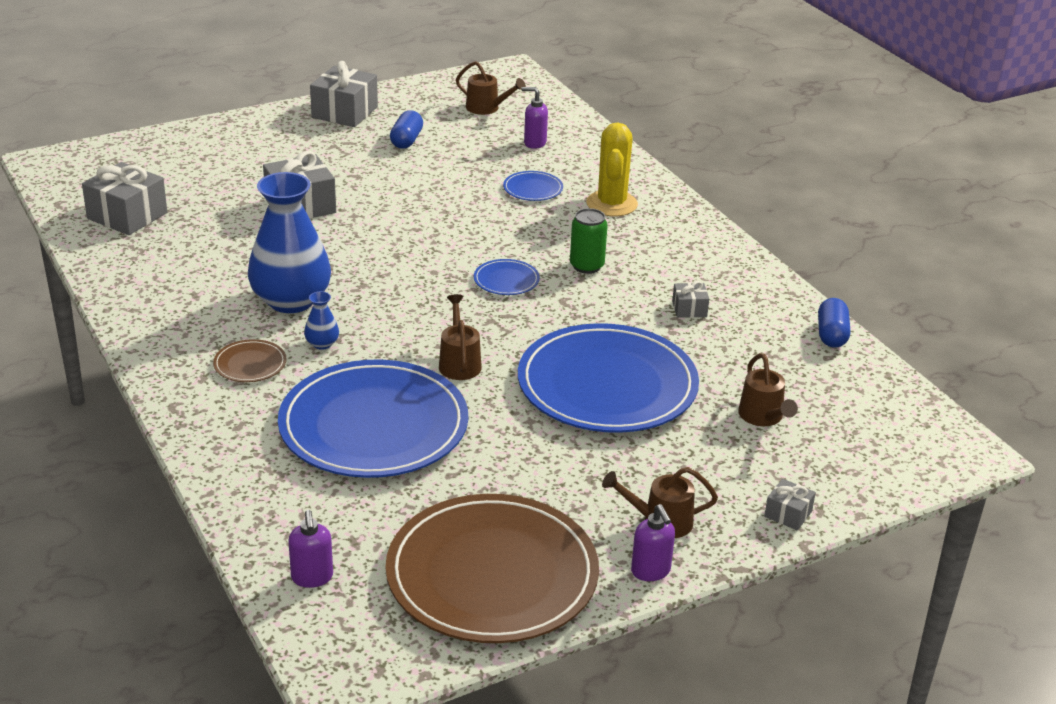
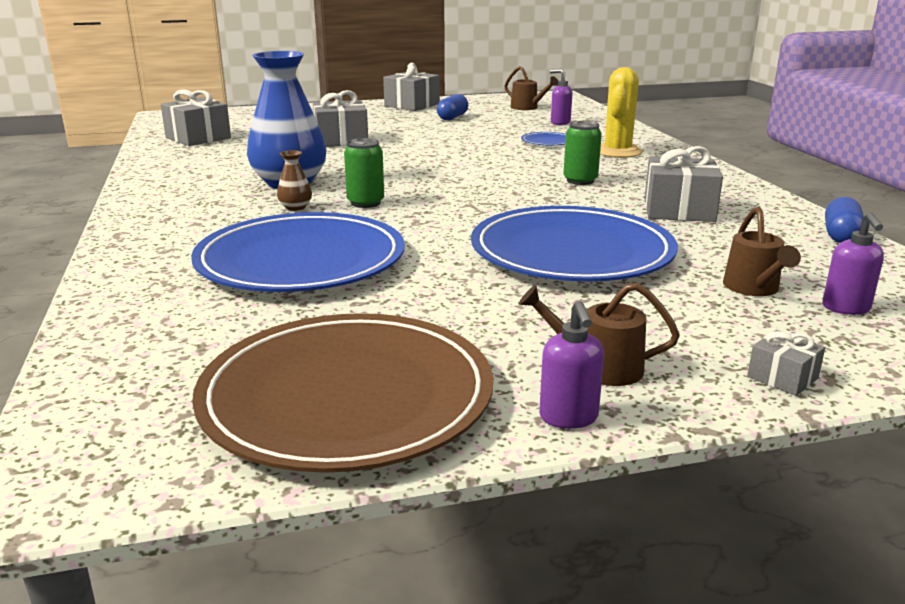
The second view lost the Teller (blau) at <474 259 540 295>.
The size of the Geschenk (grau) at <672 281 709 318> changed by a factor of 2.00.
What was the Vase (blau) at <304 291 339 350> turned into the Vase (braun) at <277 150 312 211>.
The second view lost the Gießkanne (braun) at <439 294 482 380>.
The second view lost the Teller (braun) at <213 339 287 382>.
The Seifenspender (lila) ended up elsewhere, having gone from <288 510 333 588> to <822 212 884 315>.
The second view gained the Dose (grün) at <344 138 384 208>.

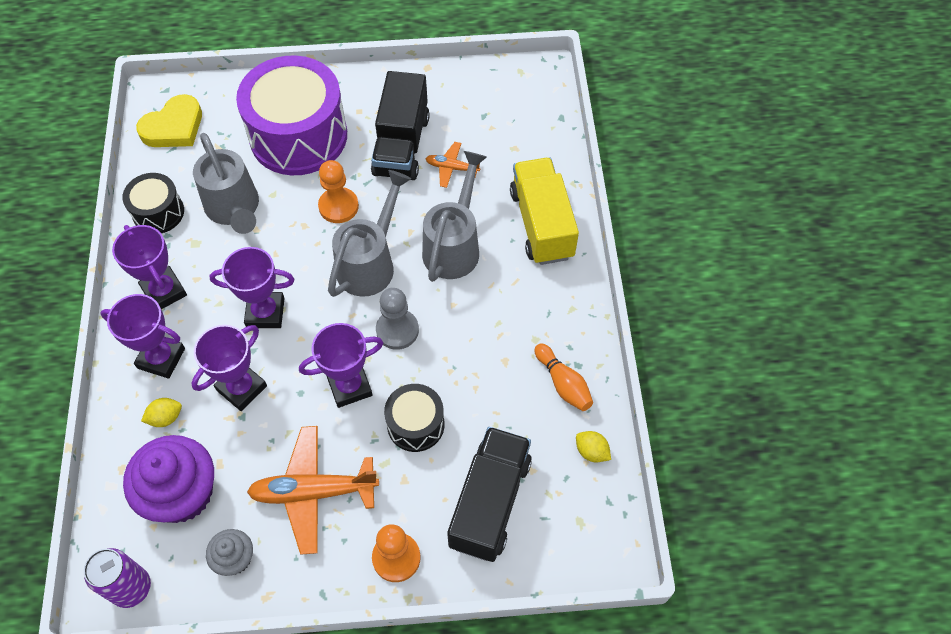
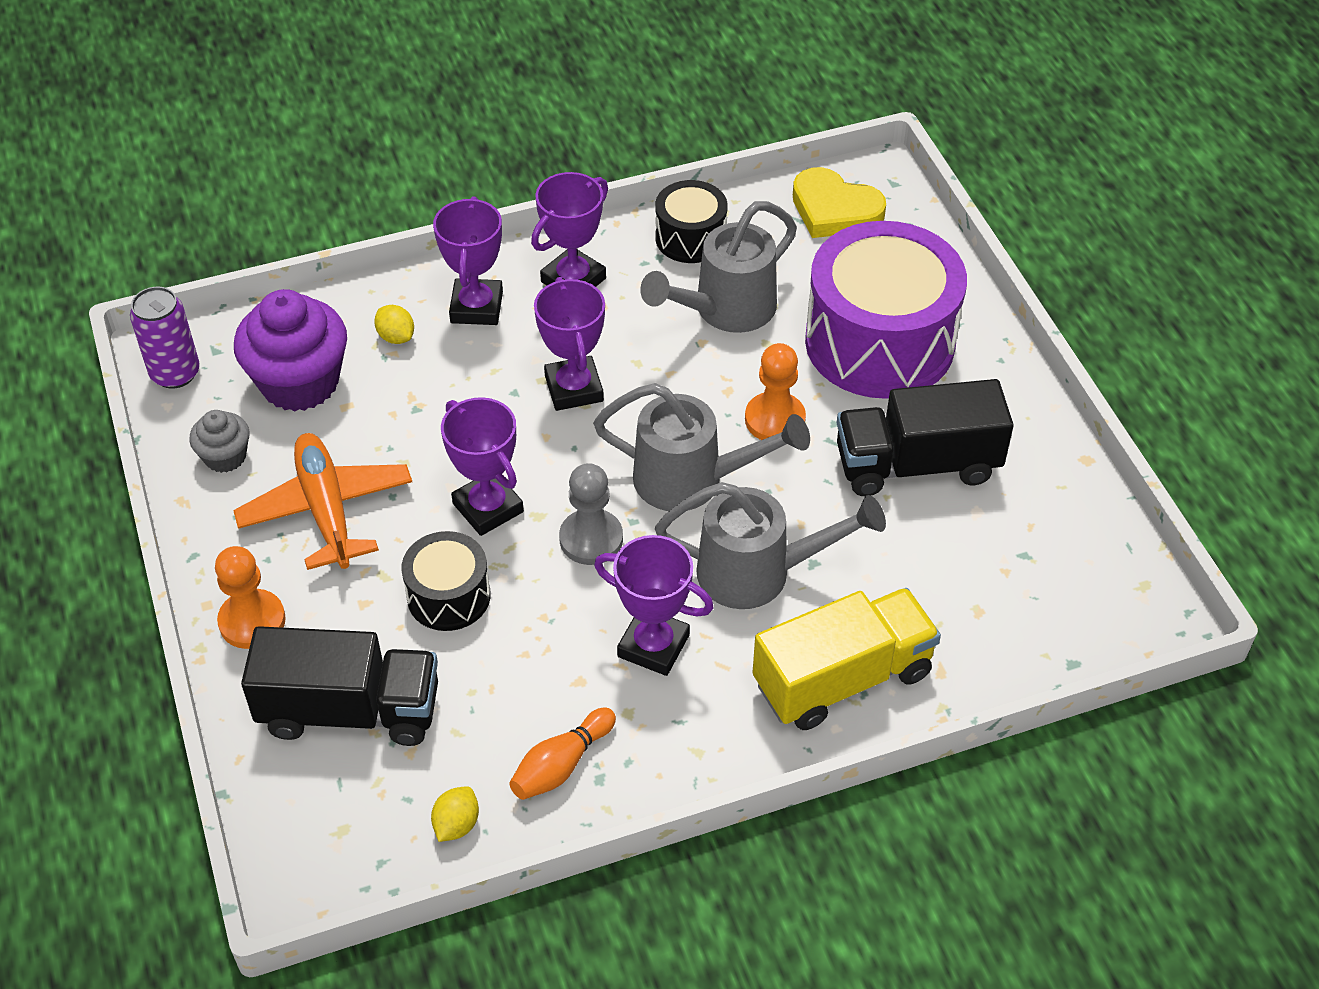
The second view lost the Flugzeug (orange) at <425 142 480 188>.
The Pokal (lila) ended up elsewhere, having gone from <191 325 267 411> to <594 535 714 676>.

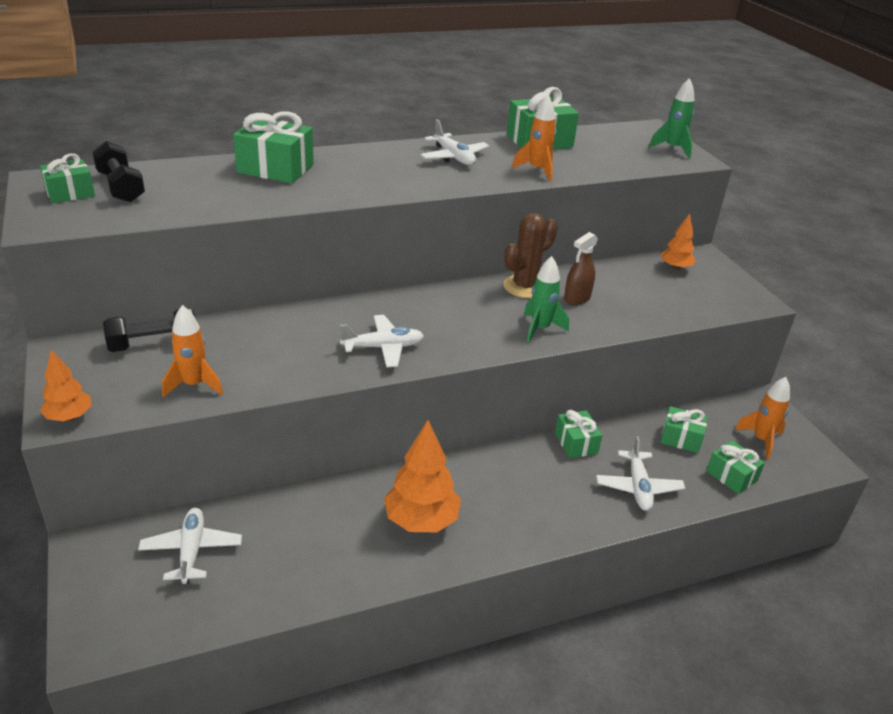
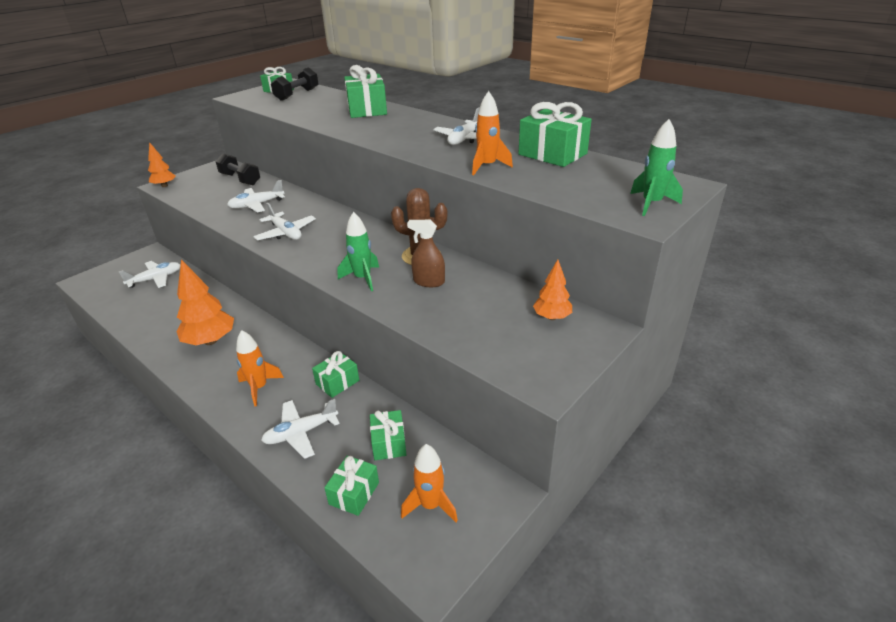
The Rakete (orange) ended up elsewhere, having gone from <162 305 223 397> to <236 330 284 406>.
The second view gained the Flugzeug (weiß) at <227 180 285 213>.

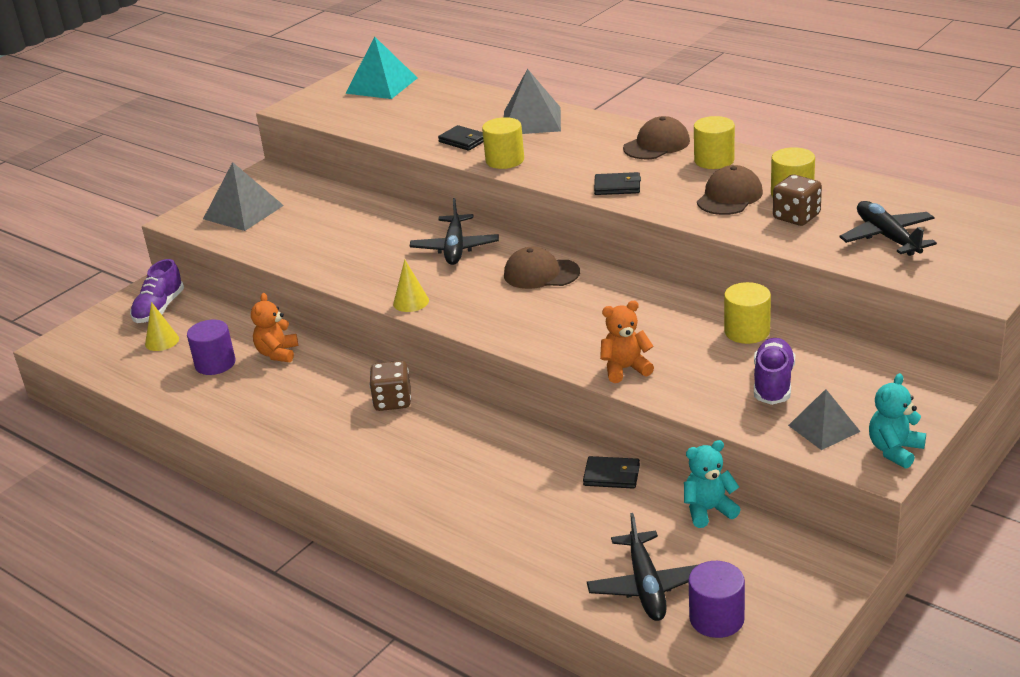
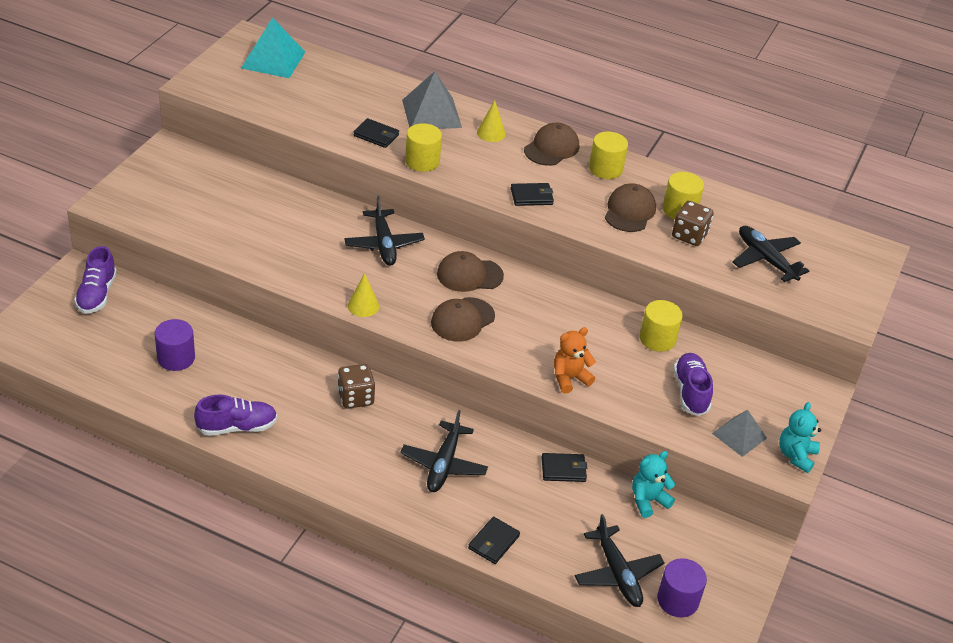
The second view lost the Pyramide (grau) at <203 162 284 231>.
The second view lost the Teddybär (orange) at <251 293 298 362>.
The Kegel (gelb) ended up elsewhere, having gone from <145 302 179 351> to <477 100 506 142>.
The second view gained the Kappe (braun) at <431 297 495 342>.
The second view gained the Schuh (lila) at <194 394 277 436>.
The second view gained the Flugzeug (schwarz) at <400 410 488 492>.
The second view gained the Geldbörse (schwarz) at <468 517 520 564>.

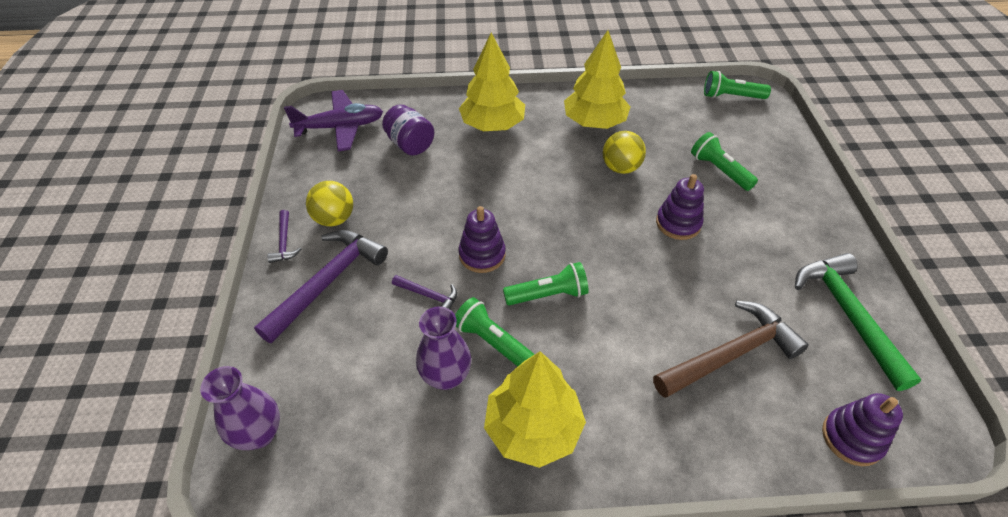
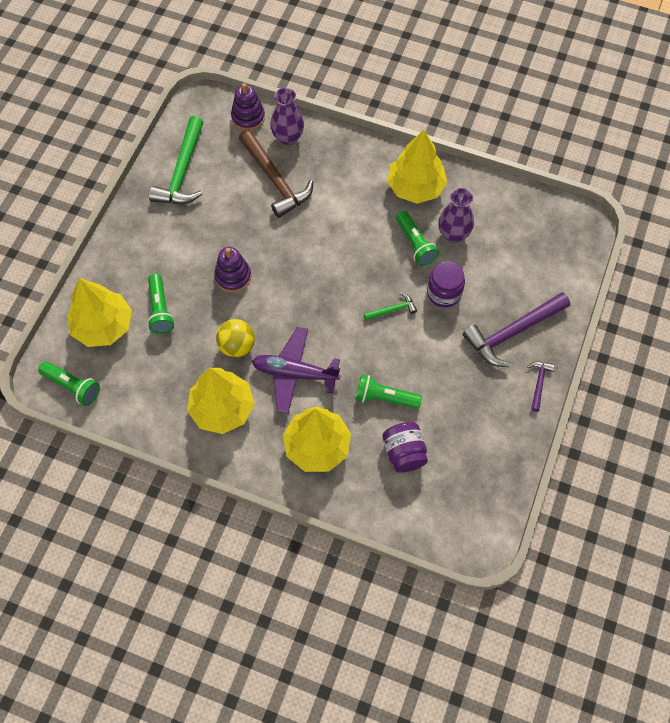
The Flugzeug (lila) ended up elsewhere, having gone from <284 90 383 151> to <252 327 340 413>.
The second view lost the Ball (gelb) at <306 181 353 226>.
Where the Stapelspielzeug (lila) stood at <459 206 506 273>, the Hammer (grün) came to stand at <364 292 417 321>.
The Taschenlampe (grün) ended up elsewhere, having gone from <503 262 589 306> to <356 375 422 409>.
Where the Hammer (lila) stood at <392 275 457 309>, the Einmachglas (lila) came to stand at <427 261 465 307>.
The Hammer (braun) at <653 301 809 398> ended up facing another way, 120 degrees counterclockwise from before.
The Vase (lila) ended up elsewhere, having gone from <200 366 280 450> to <270 88 304 145>.
The second view gained the Baum (gelb) at <67 278 132 347>.

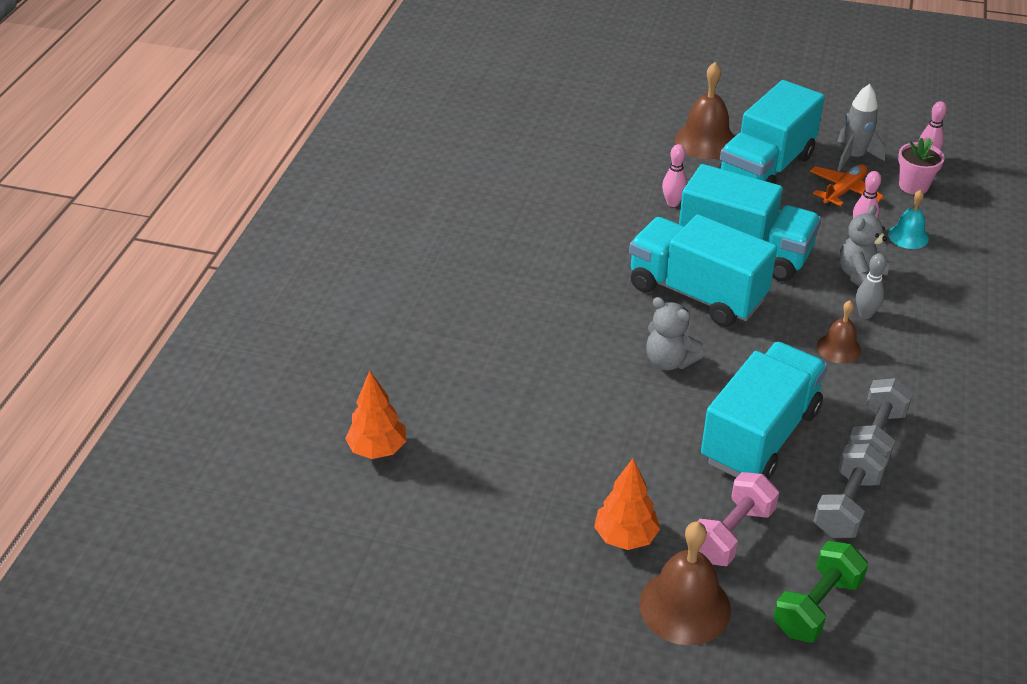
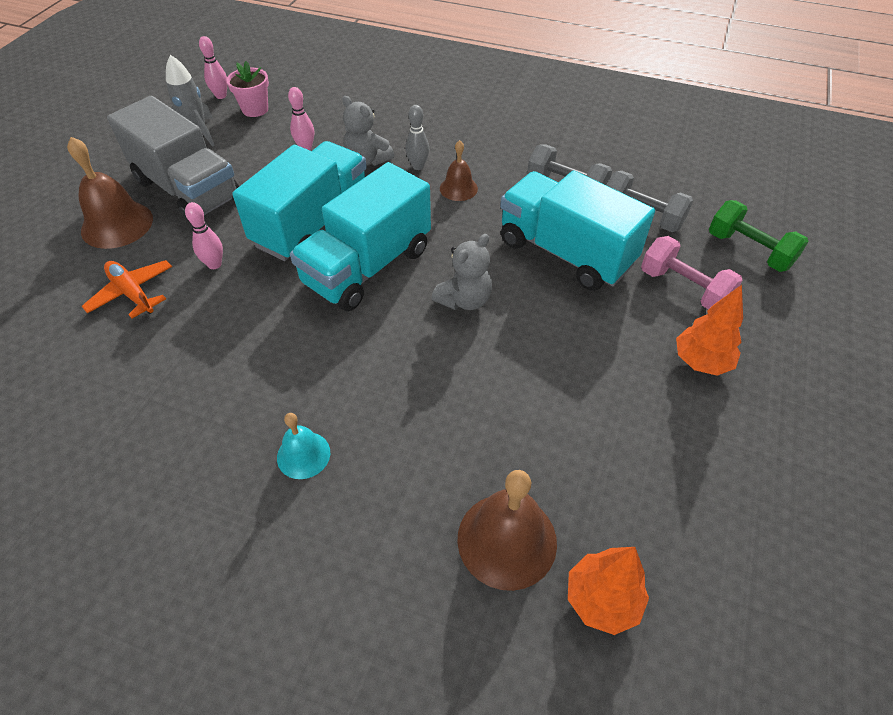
What was the Lastwagen (türkis) at <719 80 825 184> turned into the Lastwagen (grau) at <107 96 239 221>.
The Flugzeug (orange) ended up elsewhere, having gone from <810 164 884 206> to <82 260 172 318>.
The Glocke (türkis) ended up elsewhere, having gone from <888 190 929 249> to <277 413 330 479>.
The Glocke (braun) ended up elsewhere, having gone from <639 521 731 645> to <458 470 557 591>.

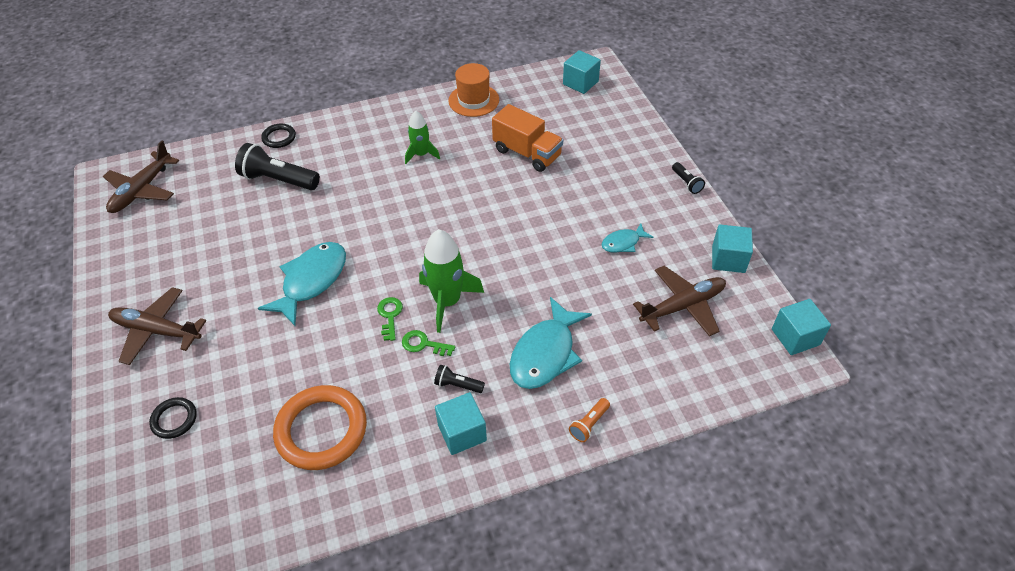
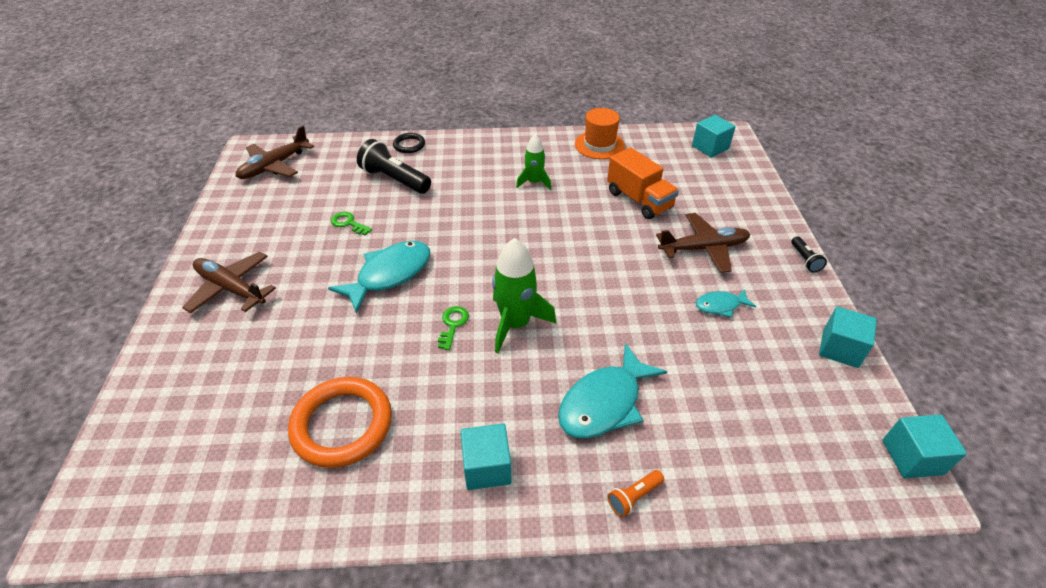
The Flugzeug (braun) ended up elsewhere, having gone from <633 266 726 336> to <656 213 750 273>.
The Schlüssel (grün) ended up elsewhere, having gone from <402 330 455 356> to <331 212 372 235>.
The second view lost the Taschenlampe (schwarz) at <434 365 485 393>.
The second view lost the Ring (schwarz) at <149 397 197 439>.

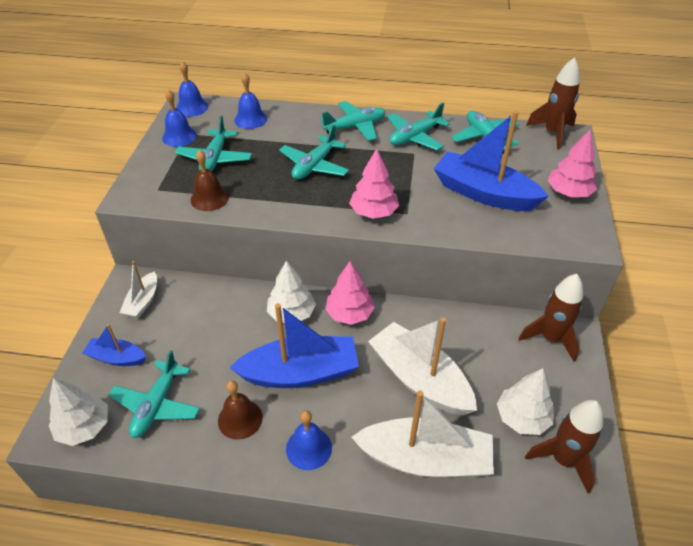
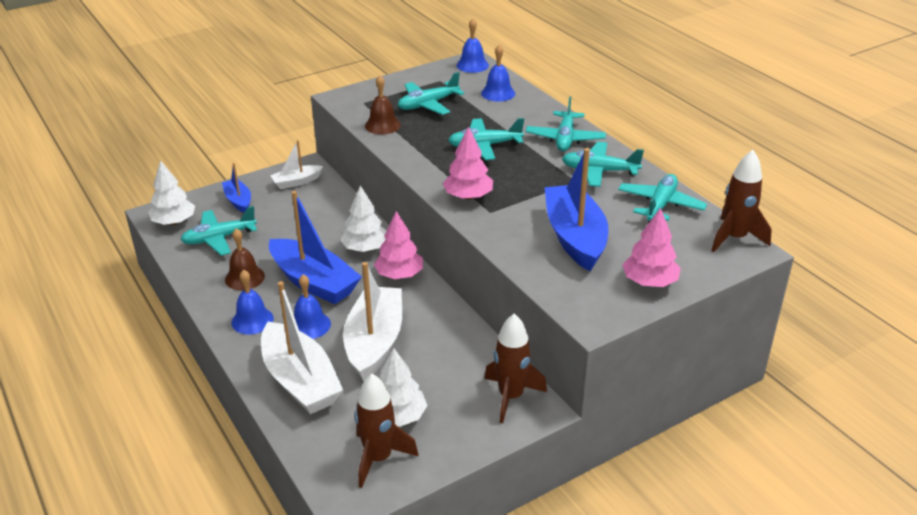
The Glocke (blau) ended up elsewhere, having gone from <162 89 197 147> to <294 274 331 339>.
The Flugzeug (türkis) at <320 101 385 141> ended up facing another way, 75 degrees clockwise from before.

